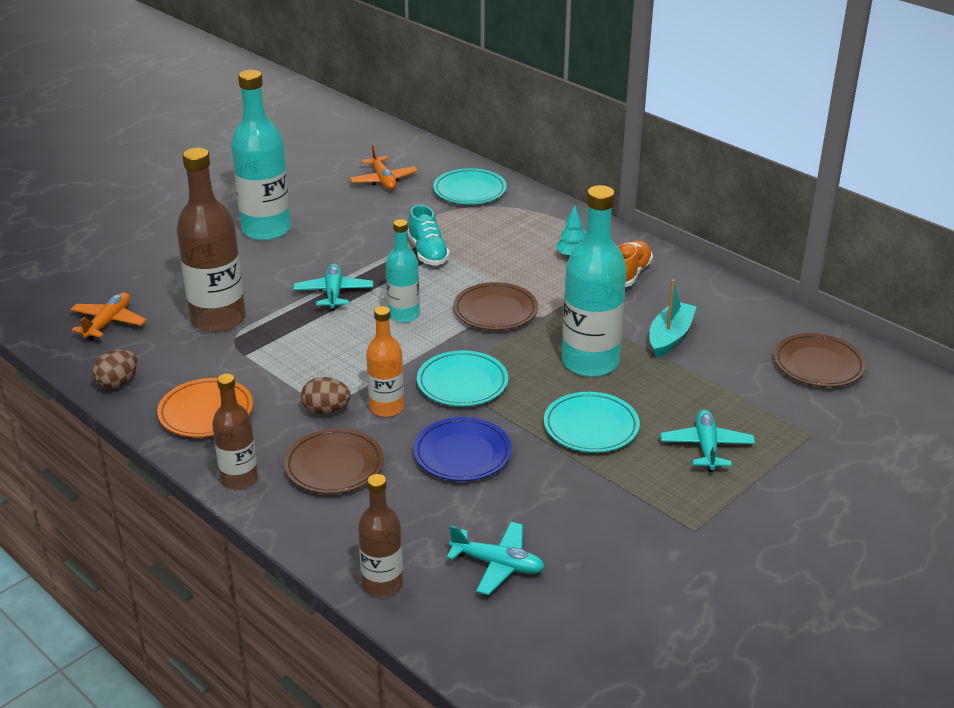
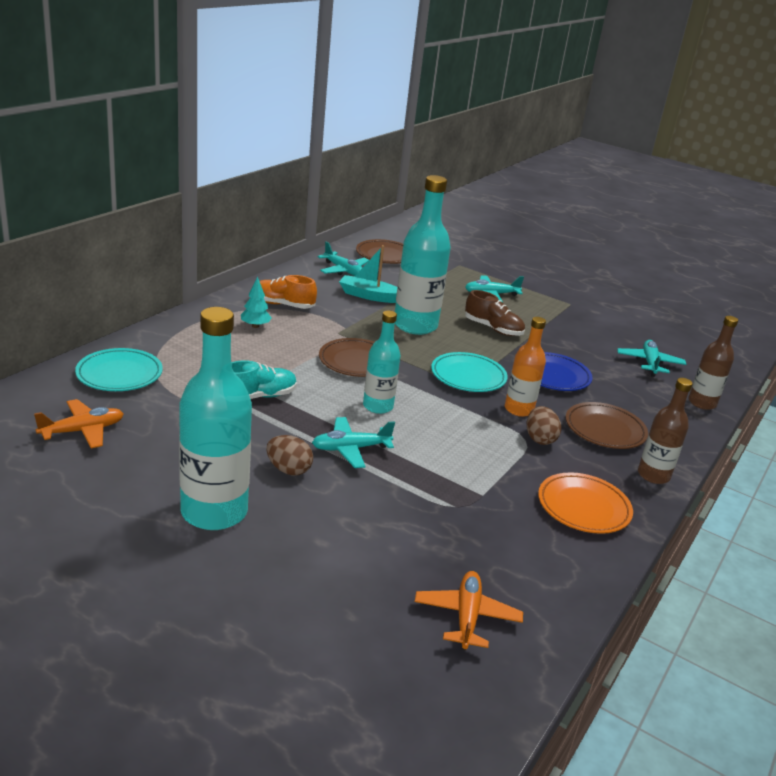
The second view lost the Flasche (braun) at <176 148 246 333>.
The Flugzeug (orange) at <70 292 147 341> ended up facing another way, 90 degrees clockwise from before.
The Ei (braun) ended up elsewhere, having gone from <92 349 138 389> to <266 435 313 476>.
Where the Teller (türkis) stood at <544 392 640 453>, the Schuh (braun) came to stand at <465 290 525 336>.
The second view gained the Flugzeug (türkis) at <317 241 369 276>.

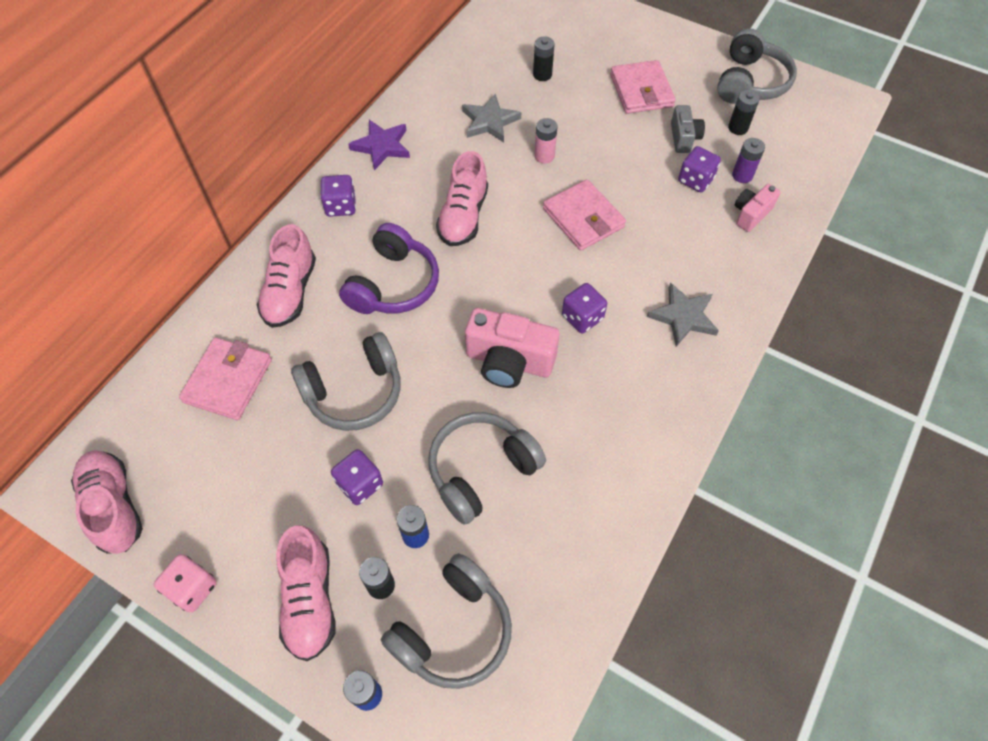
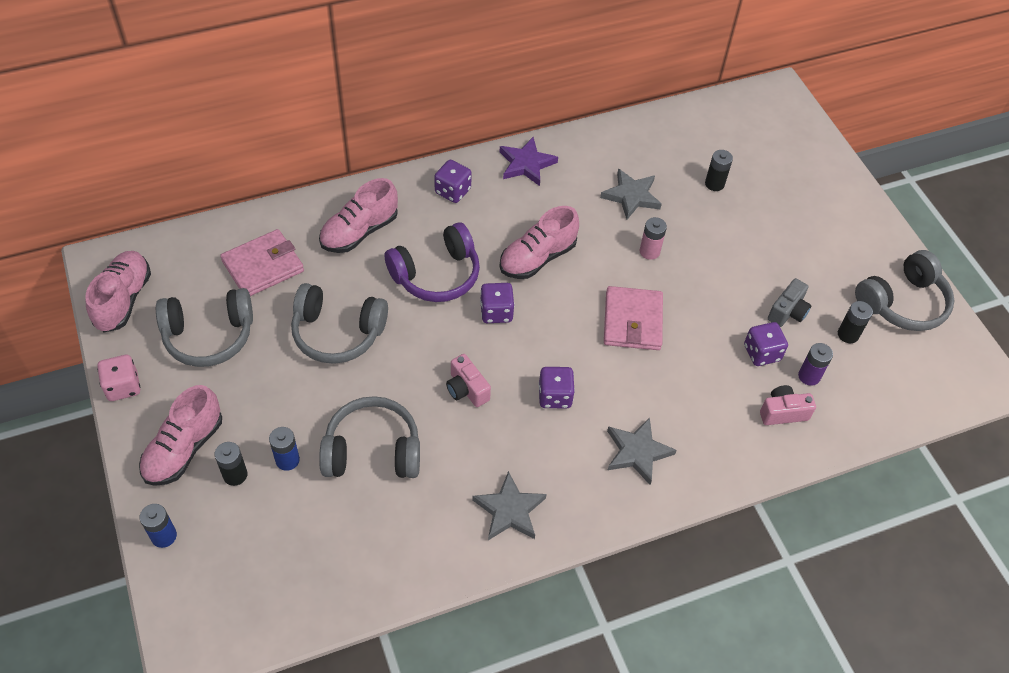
The second view lost the Geldbörse (rosa) at <610 60 676 114>.
The size of the Kamera (rosa) at <465 308 560 388> changed by a factor of 0.58.
The Spielwürfel (lila) ended up elsewhere, having gone from <331 449 383 505> to <480 283 515 323>.
The Kopfhörer (grau) ended up elsewhere, having gone from <381 553 512 689> to <156 288 253 367>.
The second view gained the Stern (grau) at <472 471 547 540>.

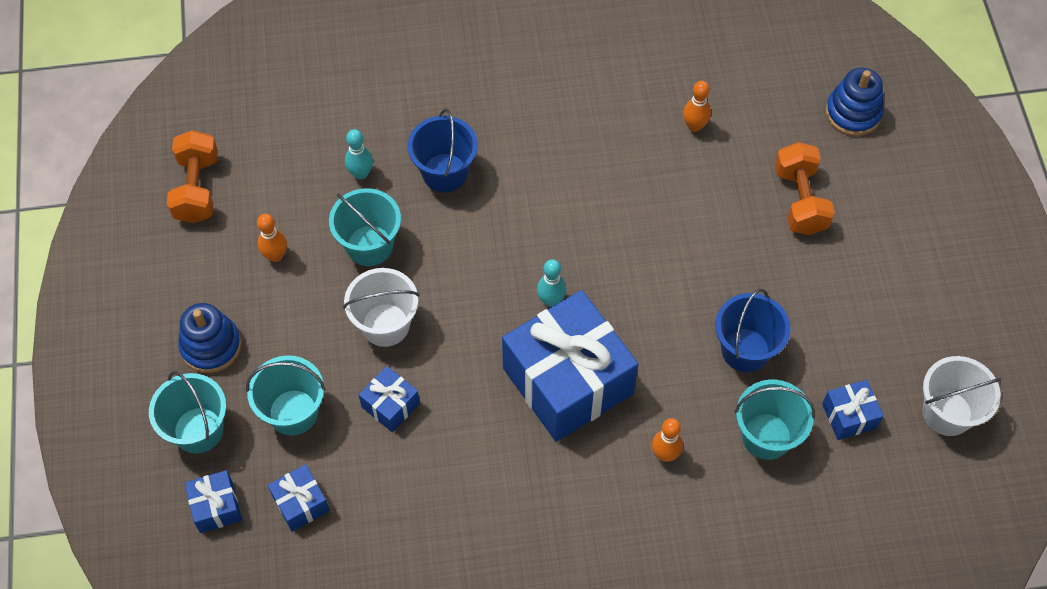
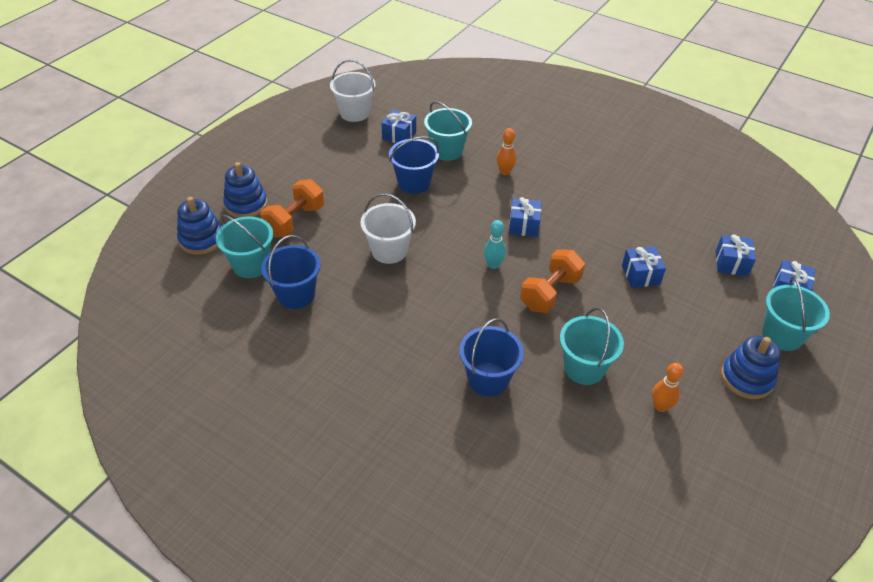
Where the Bowlingkegel (orange) stood at <683 81 711 132>, the Eimer (blau) came to stand at <261 235 321 309>.
The second view lost the Bowlingkegel (türkis) at <345 129 373 180>.
The Hantel (orange) ended up elsewhere, having gone from <167 130 218 223> to <520 249 585 313>.
The Eimer (weiß) ended up elsewhere, having gone from <343 268 419 347> to <360 193 416 264>.
The size of the Geschenk (blau) at <502 290 638 442> changed by a factor of 0.43.
The Eimer (türkis) ended up elsewhere, having gone from <246 355 326 436> to <216 215 273 278>.
The second view gained the Stapelspielzeug (blau) at <223 162 268 218>.

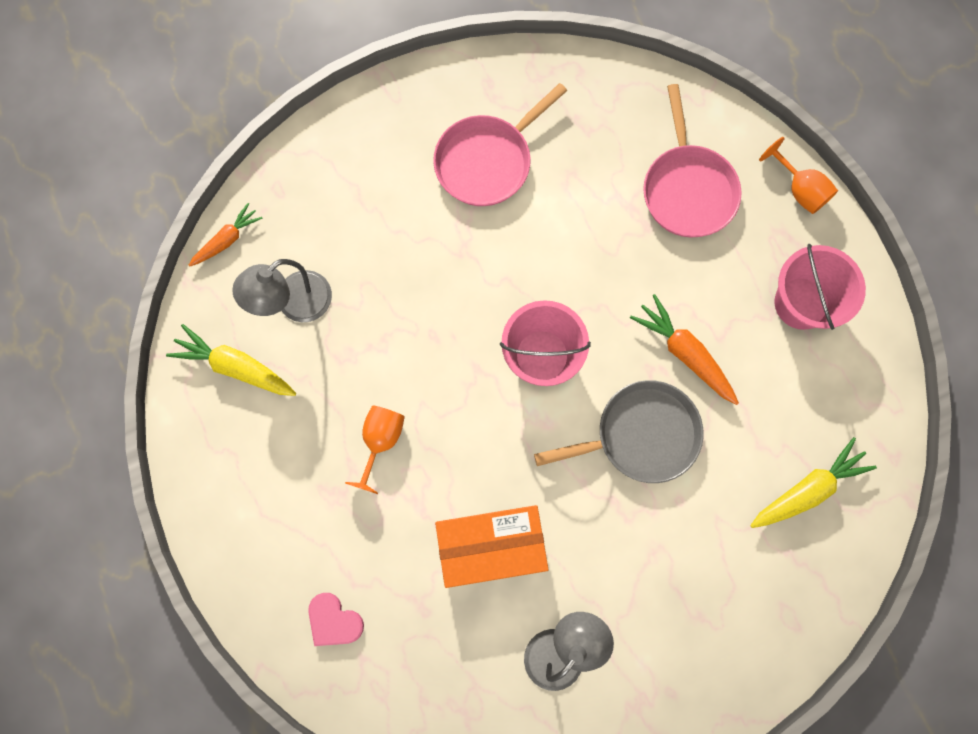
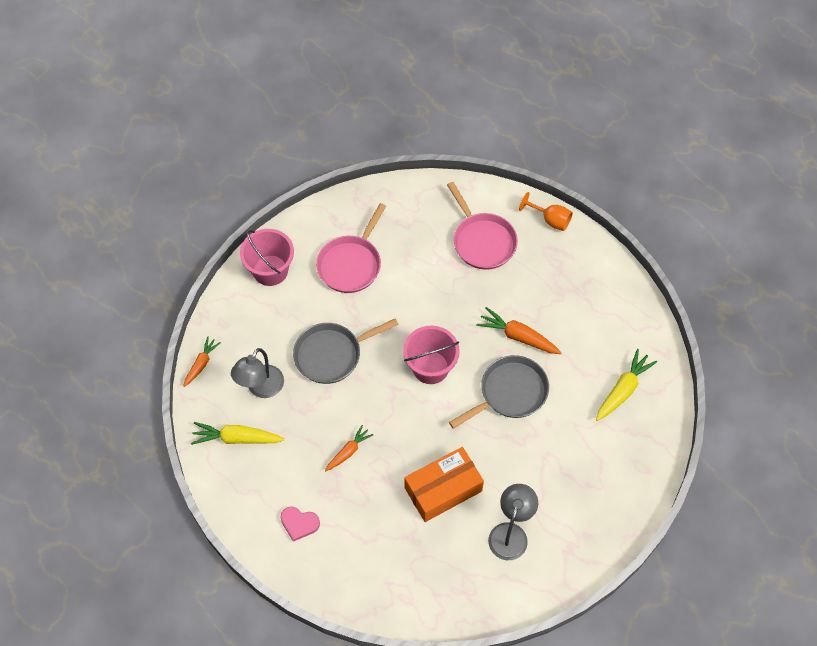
The Eimer (rosa) ended up elsewhere, having gone from <775 244 866 330> to <240 229 294 286>.
Where the Kelch (orange) stood at <345 405 405 494>, the Karotte (orange) came to stand at <325 425 373 472>.
The Herz (rosa) ended up elsewhere, having gone from <308 593 364 646> to <280 506 320 542>.
The second view gained the Pfanne (grau) at <293 318 399 384>.

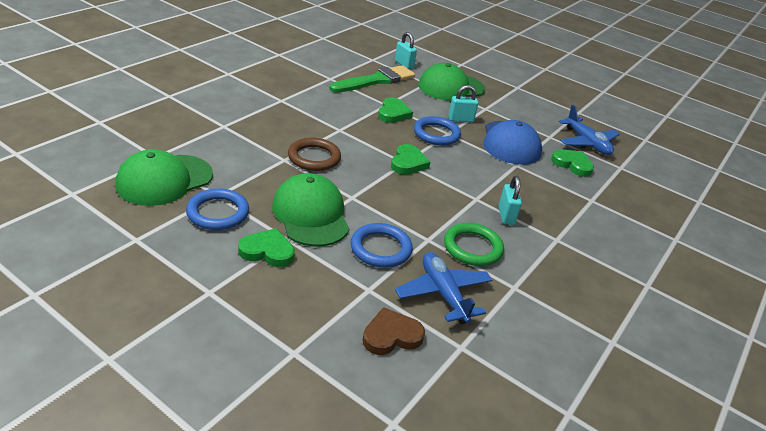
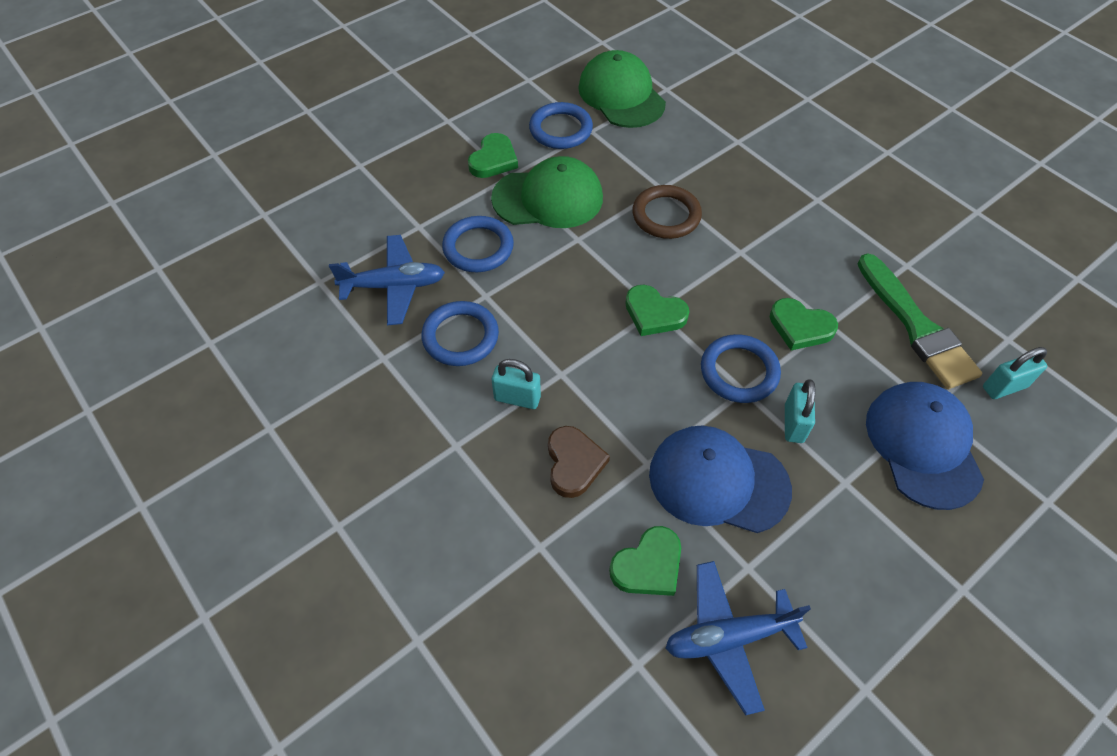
What was the Kappe (grün) at <418 63 485 101> turned into the Kappe (blau) at <866 382 984 510>.
What was the Ring (grün) at <444 223 504 266> turned into the Ring (blau) at <421 301 499 366>.
The Herz (braun) ended up elsewhere, having gone from <363 307 425 355> to <548 426 610 498>.

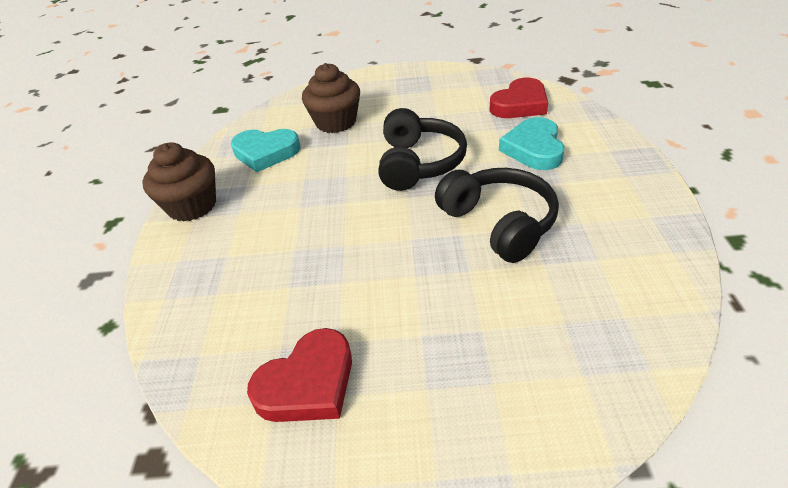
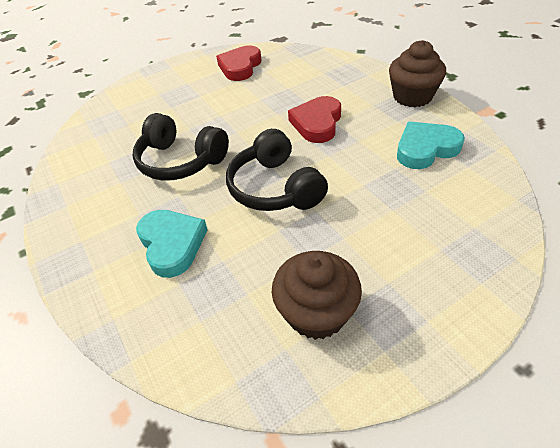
The Muffin (braun) ended up elsewhere, having gone from <302 63 360 133> to <272 251 362 340>.
The Herz (rot) ended up elsewhere, having gone from <489 78 548 118> to <288 96 341 143>.

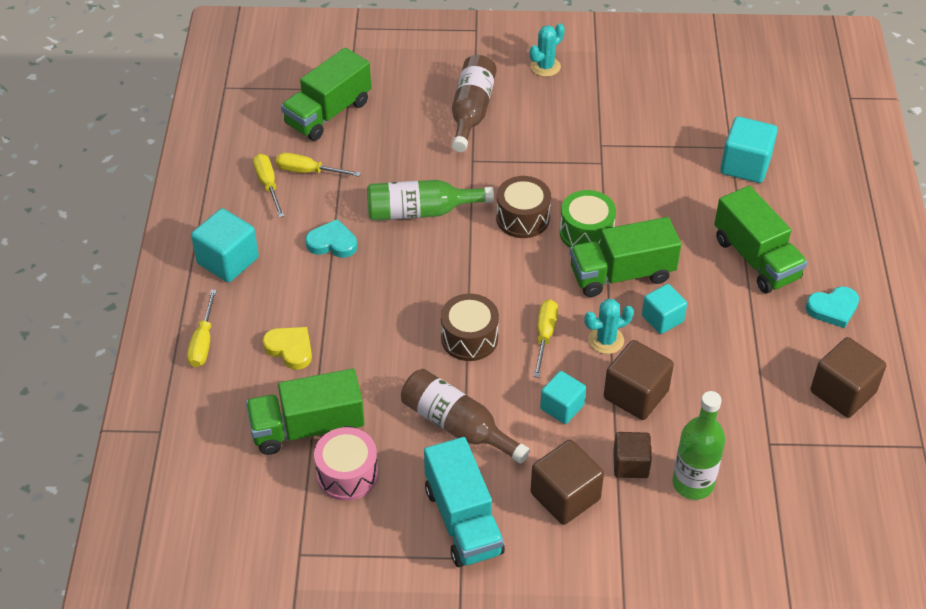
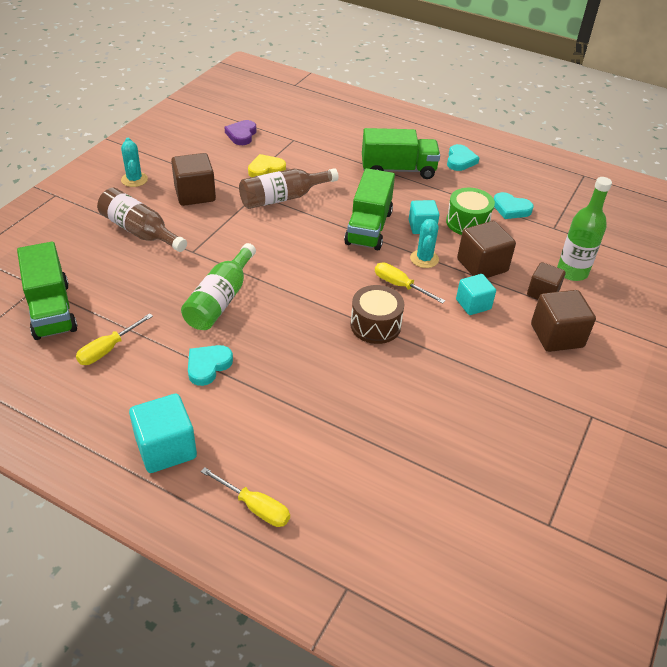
The second view lost the Kubus (türkis) at <720 116 778 183>.
The second view lost the Schraubenzieher (gelb) at <253 154 284 218>.
The second view lost the Trommel (braun) at <496 176 551 238>.
The Trommel (grün) ended up elsewhere, having gone from <560 190 616 248> to <446 188 495 235>.
The Herz (gelb) ended up elsewhere, having gone from <263 327 312 370> to <248 154 286 177>.
The Kubus (braun) ended up elsewhere, having gone from <811 337 886 418> to <171 153 216 206>.
The second view lost the Lastwagen (grün) at <246 369 364 455>.
The Flasche (braun) ended up elsewhere, having gone from <401 369 530 464> to <239 168 339 209>.
The second view lost the Trommel (rosa) at <314 427 378 501>.
The second view lost the Lastwagen (türkis) at <424 437 505 567>.
The second view gained the Herz (lila) at <225 120 256 145>.
The second view gained the Herz (türkis) at <494 192 534 219>.

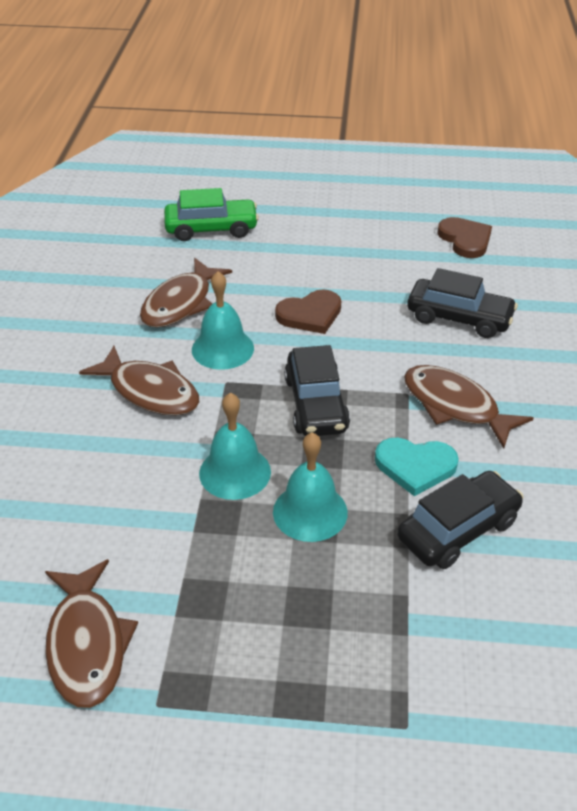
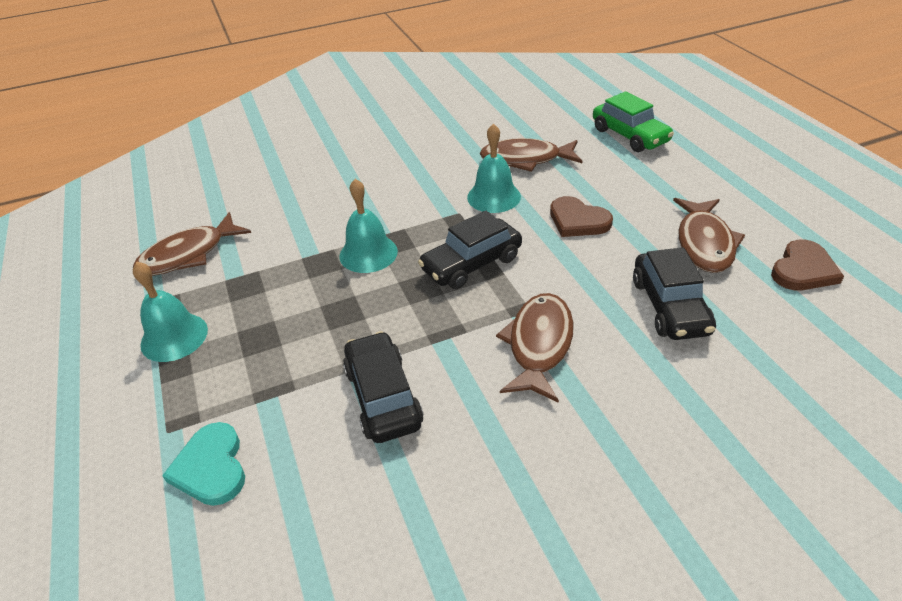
The Fisch (braun) ended up elsewhere, having gone from <79 346 199 416> to <673 198 745 273>.
The Glocke (türkis) ended up elsewhere, having gone from <273 432 348 542> to <133 262 208 362>.
The Herz (türkis) ended up elsewhere, having gone from <375 437 459 496> to <162 422 245 506>.
The Auto (schwarz) at <397 471 524 569> ended up facing another way, 135 degrees counterclockwise from before.

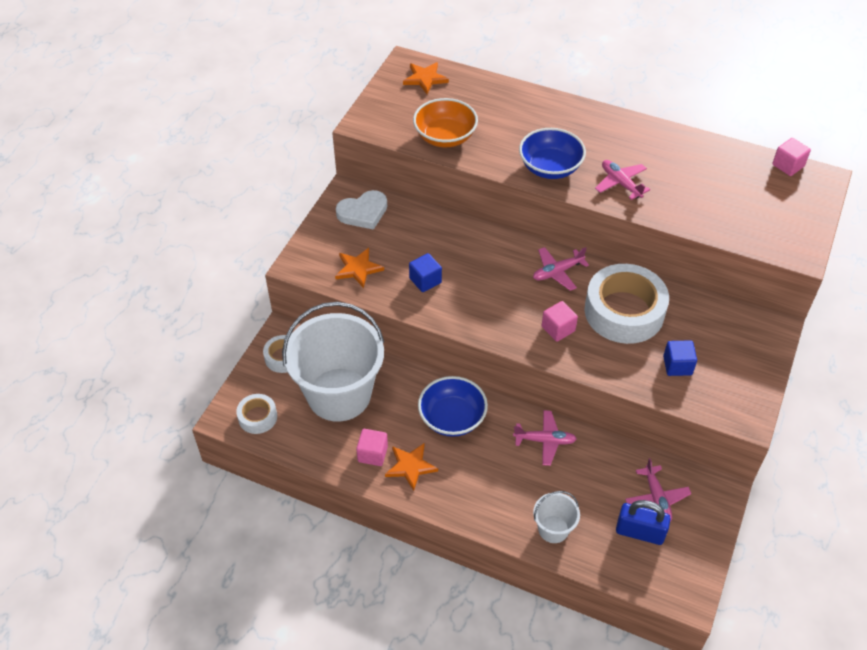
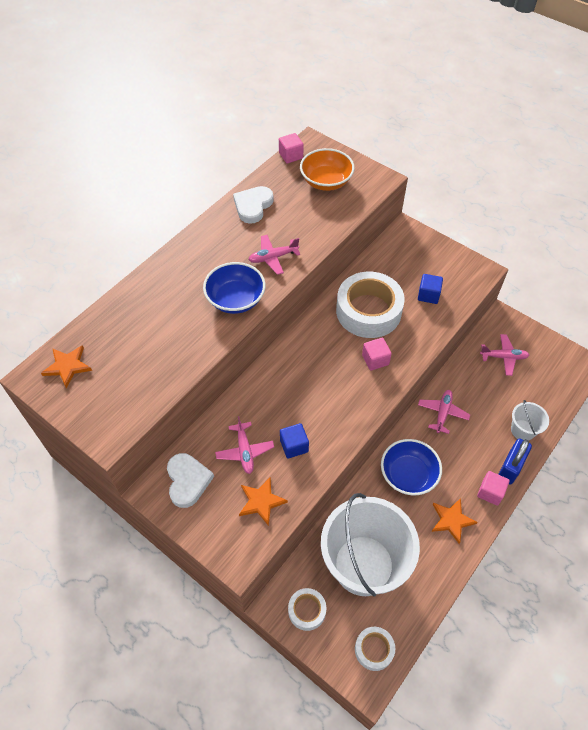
The Schüssel (orange) ended up elsewhere, having gone from <413 98 478 147> to <300 148 355 191>.
The Flugzeug (rosa) ended up elsewhere, having gone from <533 247 589 291> to <215 416 274 474>.
The Kubus (rosa) ended up elsewhere, having gone from <356 429 388 466> to <477 471 510 506>.
The Vorhängeschloss (blau) ended up elsewhere, having gone from <616 500 671 545> to <498 438 532 485>.
The second view gained the Herz (weiß) at <233 186 274 224>.

